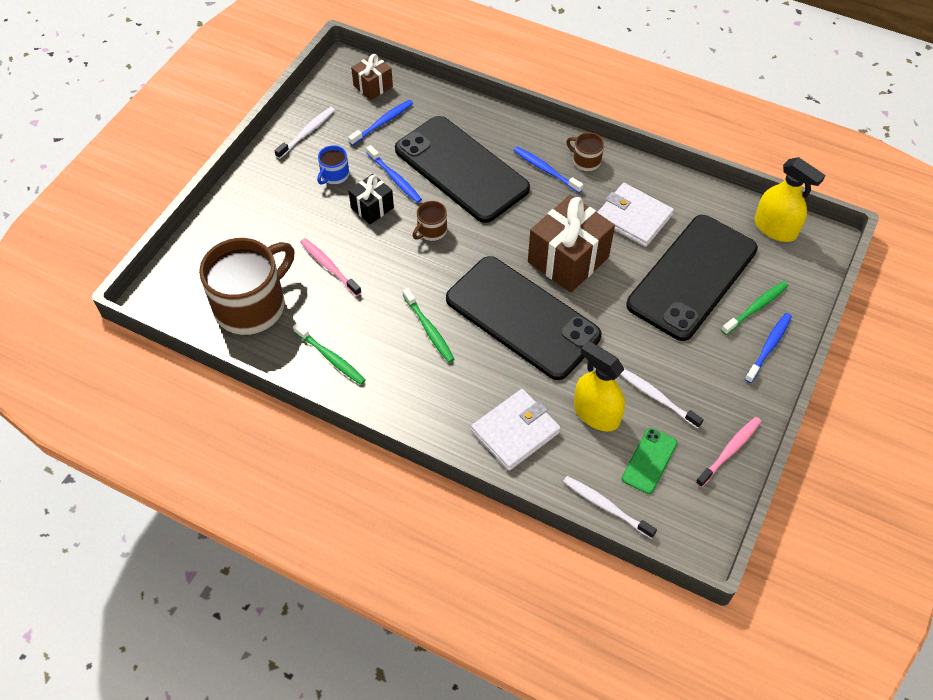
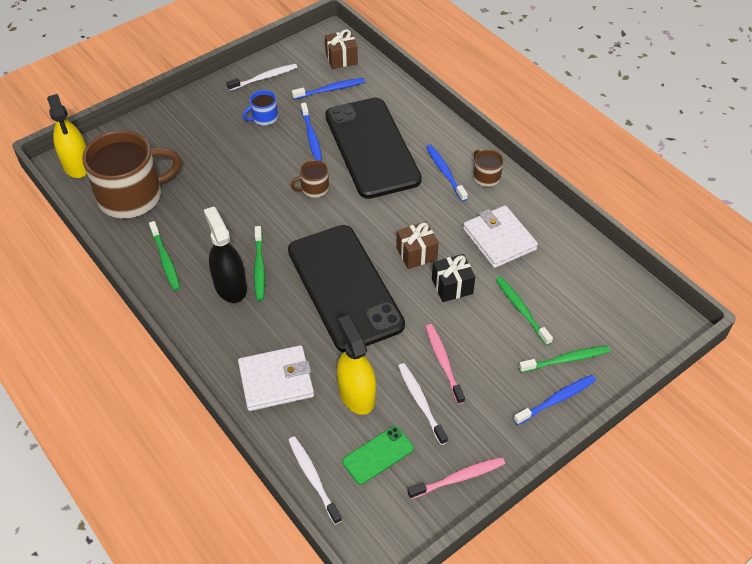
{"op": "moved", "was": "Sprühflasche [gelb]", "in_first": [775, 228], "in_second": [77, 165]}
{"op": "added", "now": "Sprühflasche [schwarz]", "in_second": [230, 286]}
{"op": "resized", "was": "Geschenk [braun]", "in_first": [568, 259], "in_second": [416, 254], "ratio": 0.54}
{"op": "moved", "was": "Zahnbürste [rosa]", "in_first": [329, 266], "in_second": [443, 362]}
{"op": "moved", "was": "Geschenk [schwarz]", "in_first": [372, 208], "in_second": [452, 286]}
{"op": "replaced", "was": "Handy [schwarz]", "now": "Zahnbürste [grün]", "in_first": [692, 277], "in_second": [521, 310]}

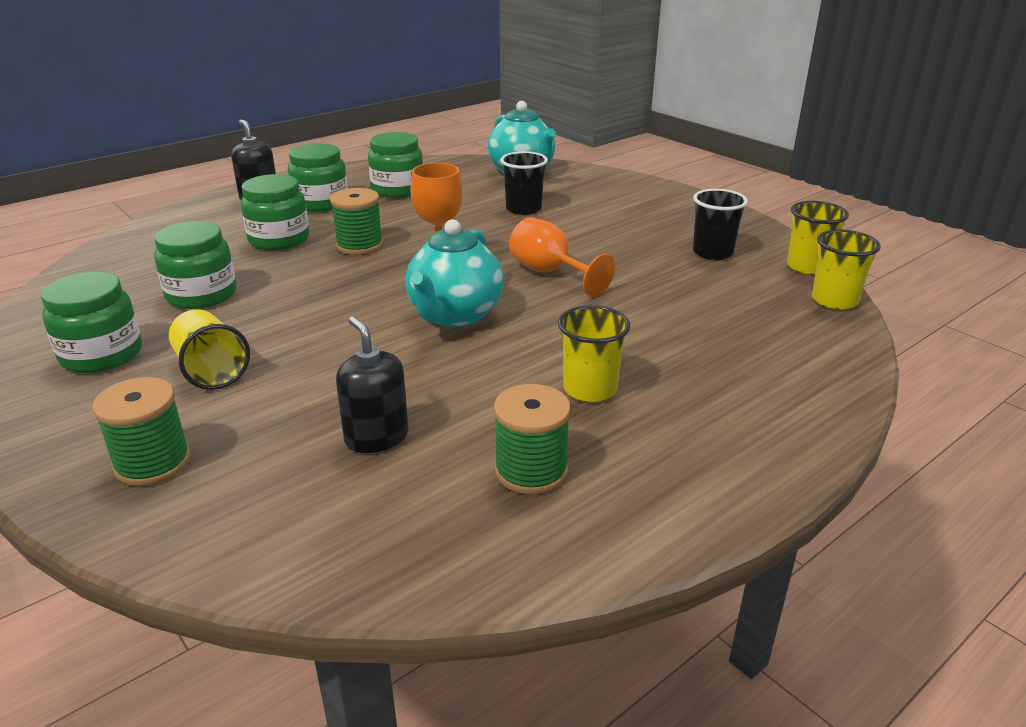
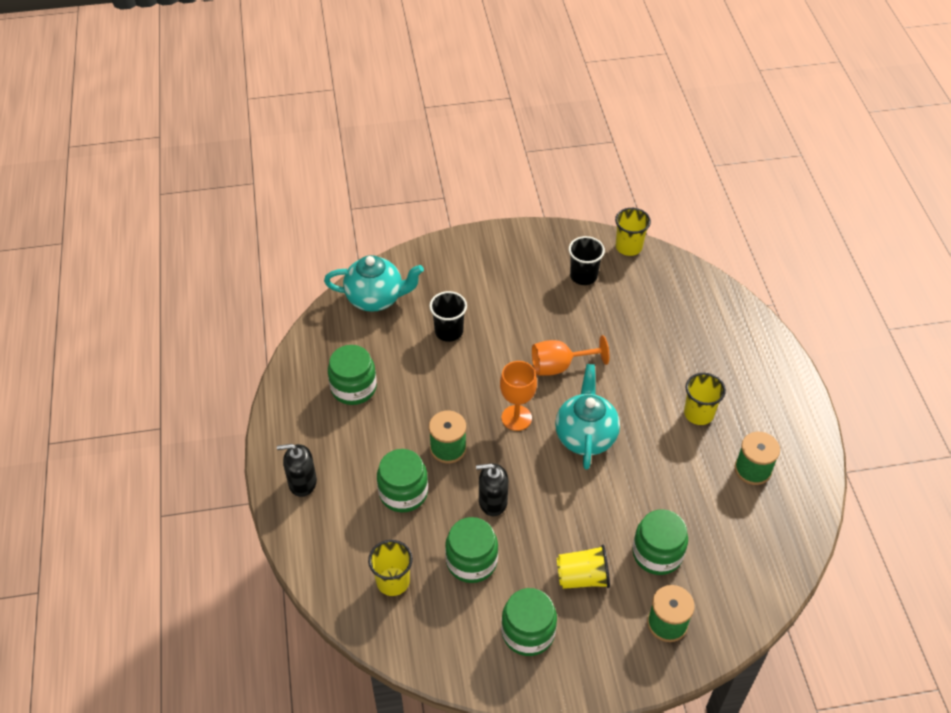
{"op": "moved", "was": "Becher [gelb]", "in_first": [834, 300], "in_second": [393, 581]}
{"op": "moved", "was": "Seifenspender [schwarz]", "in_first": [376, 437], "in_second": [492, 502]}
{"op": "turned", "was": "Teekanne [türkis]", "in_first": [455, 315], "in_second": [585, 436], "clockwise": -135}
{"op": "moved", "was": "Einmachglas [grün]", "in_first": [321, 203], "in_second": [657, 553]}

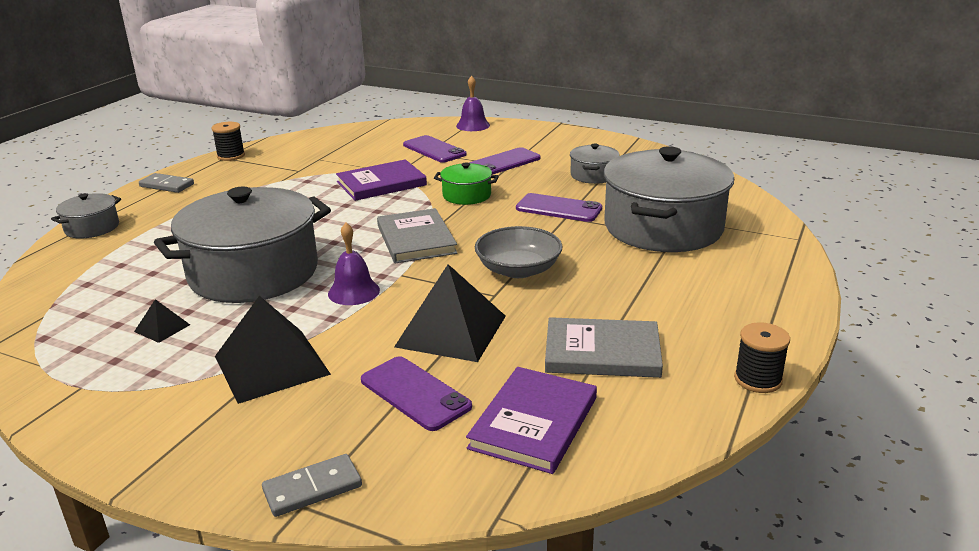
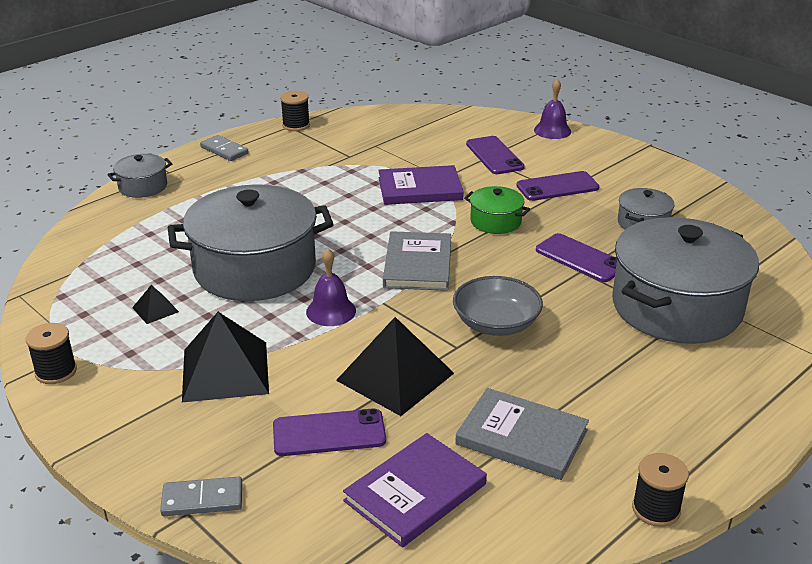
{"op": "added", "now": "Garnrolle [schwarz]", "in_second": [56, 371]}
{"op": "turned", "was": "Handy [lila]", "in_first": [415, 393], "in_second": [329, 433], "clockwise": -75}

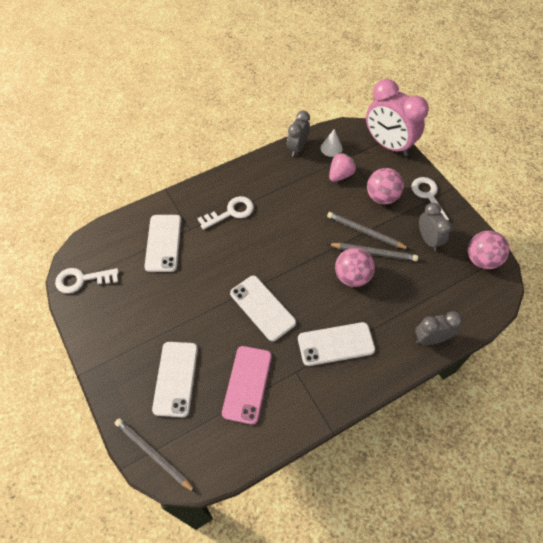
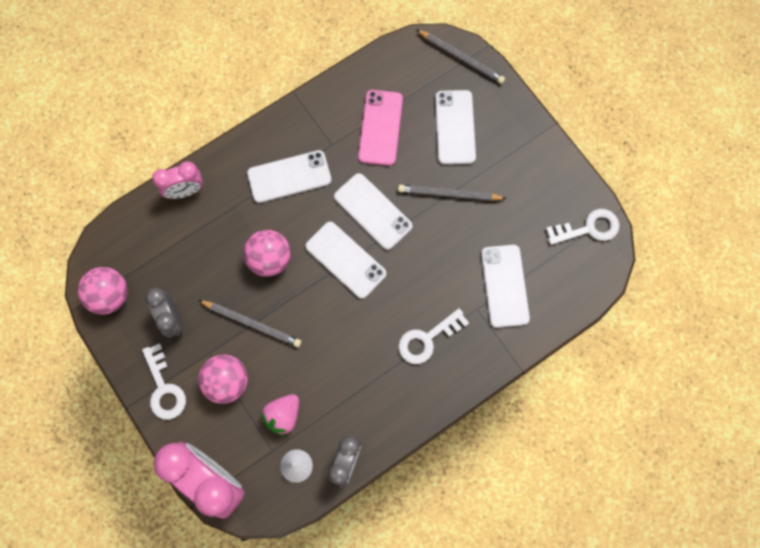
{"op": "recoloured", "was": "Wecker [grau]", "now": "Wecker [rosa]", "in_first": [430, 339], "in_second": [185, 191]}
{"op": "added", "now": "Handy [weiß]", "in_second": [345, 260]}
{"op": "moved", "was": "Bleistift [grau]", "in_first": [373, 253], "in_second": [449, 194]}

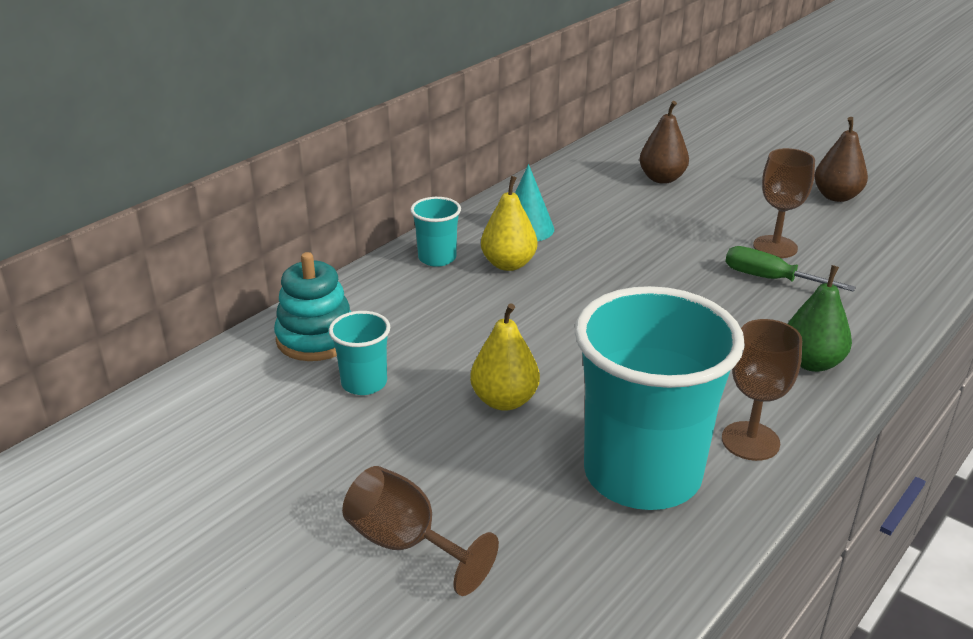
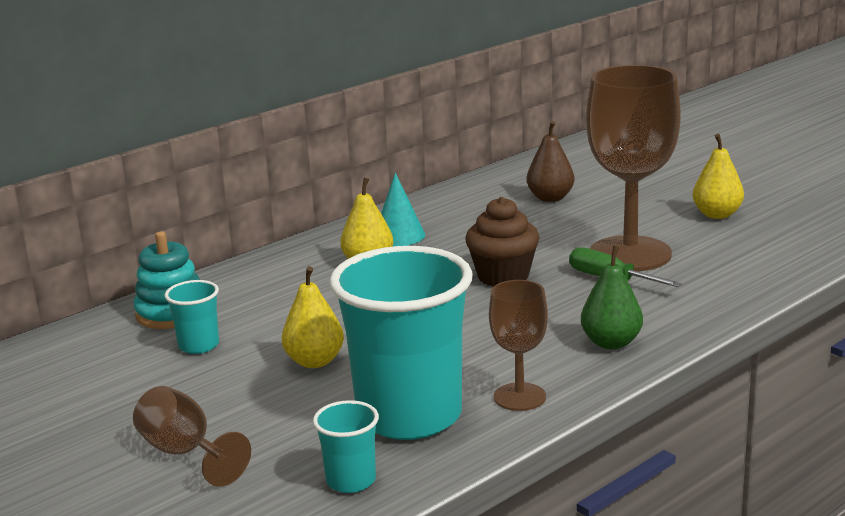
{"op": "moved", "was": "Becher [türkis]", "in_first": [437, 258], "in_second": [351, 481]}
{"op": "added", "now": "Muffin [braun]", "in_second": [503, 276]}
{"op": "resized", "was": "Kelch [braun]", "in_first": [775, 247], "in_second": [630, 254], "ratio": 1.93}
{"op": "recoloured", "was": "Birne [braun]", "now": "Birne [gelb]", "in_first": [836, 196], "in_second": [717, 214]}

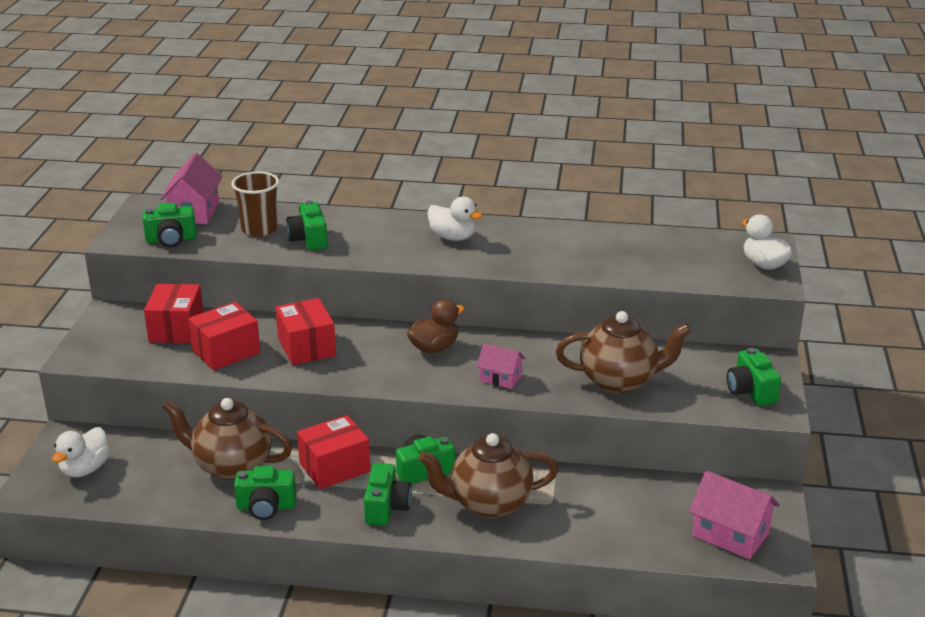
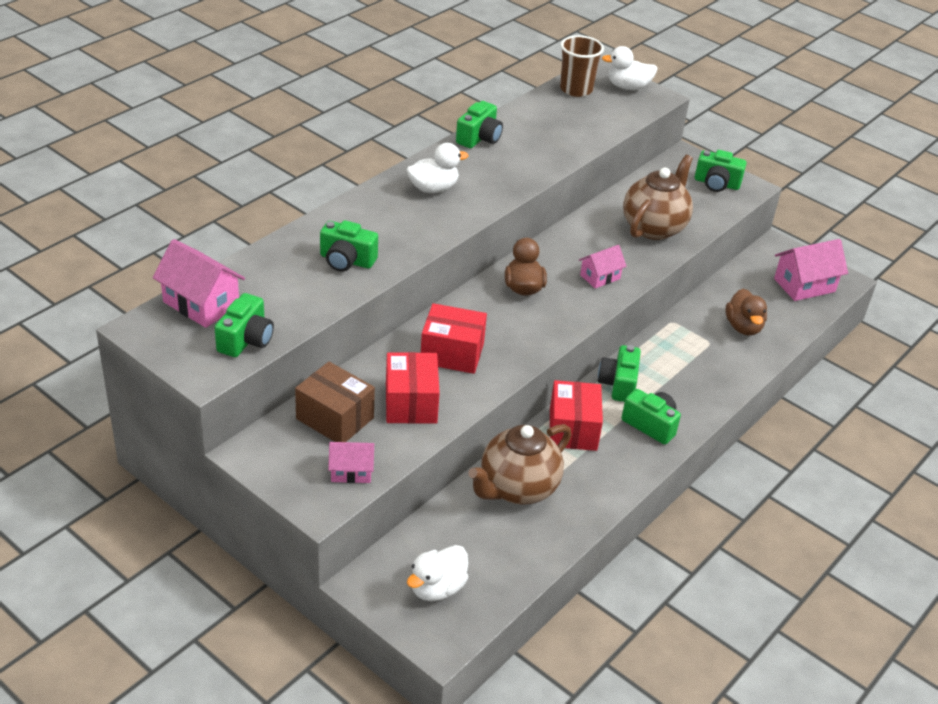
{"op": "recoloured", "was": "Schachtel [rot]", "now": "Schachtel [braun]", "in_first": [176, 329], "in_second": [335, 418]}
{"op": "added", "now": "Haus [rosa]", "in_second": [351, 471]}
{"op": "turned", "was": "Ente [weiß]", "in_first": [85, 469], "in_second": [437, 588], "clockwise": 75}
{"op": "moved", "was": "Kamera [grün]", "in_first": [266, 507], "in_second": [479, 138]}
{"op": "moved", "was": "Becher [braun]", "in_first": [259, 229], "in_second": [576, 89]}
{"op": "added", "now": "Ente [braun]", "in_second": [743, 327]}
{"op": "removed", "was": "Teekanne [braun]", "in_first": [489, 503]}

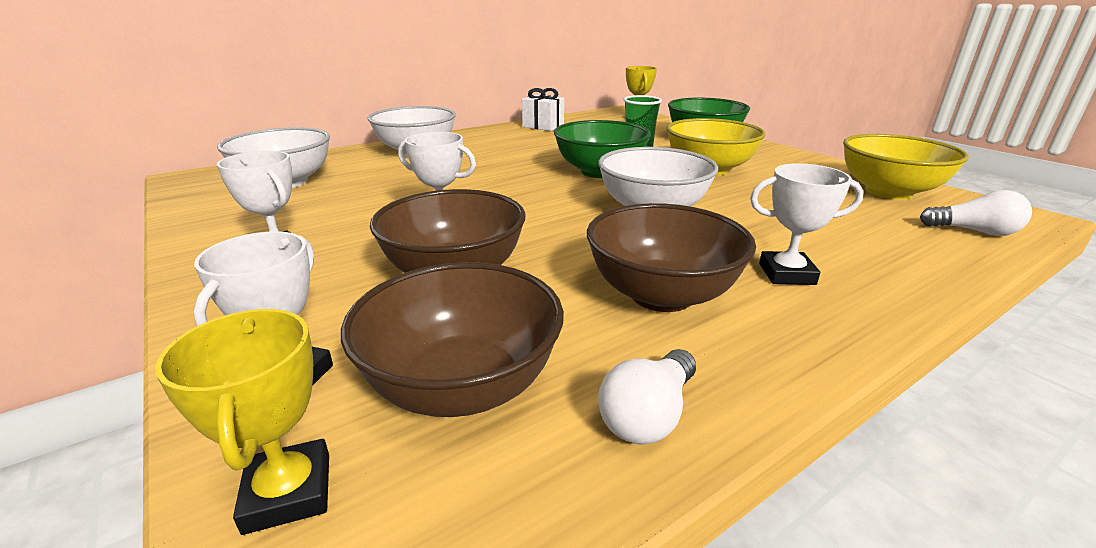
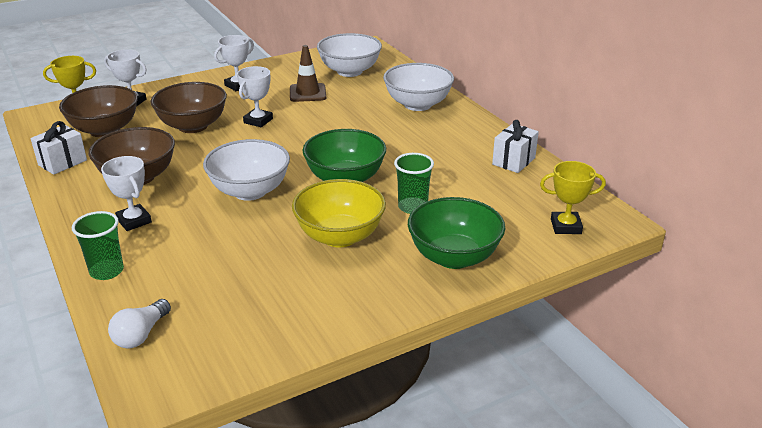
{"op": "replaced", "was": "Glühbirne [weiß]", "now": "Geschenk [weiß]", "in_first": [648, 415], "in_second": [62, 162]}
{"op": "added", "now": "Becher [grün]", "in_second": [106, 271]}
{"op": "turned", "was": "Pokal [weiß]", "in_first": [786, 274], "in_second": [134, 221], "clockwise": -45}
{"op": "added", "now": "Leitkegel [braun]", "in_second": [307, 93]}
{"op": "removed", "was": "Schüssel [gelb]", "in_first": [888, 192]}

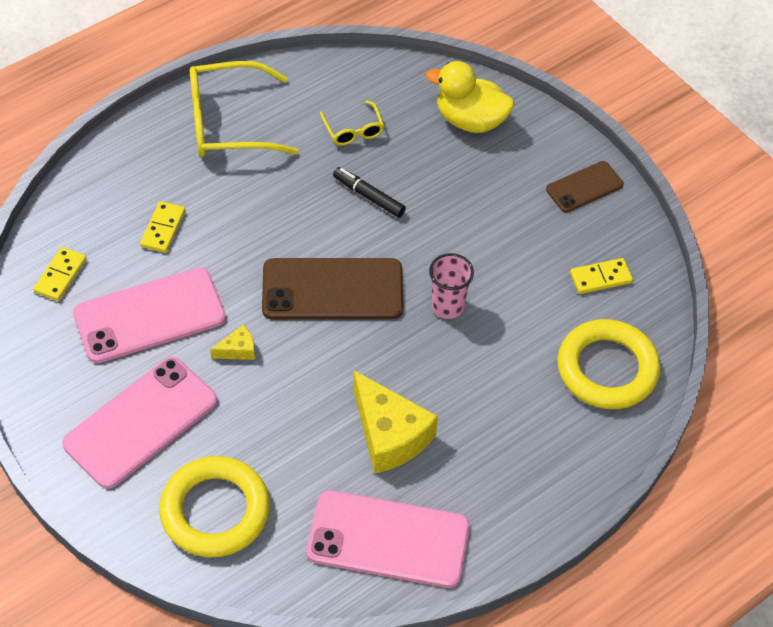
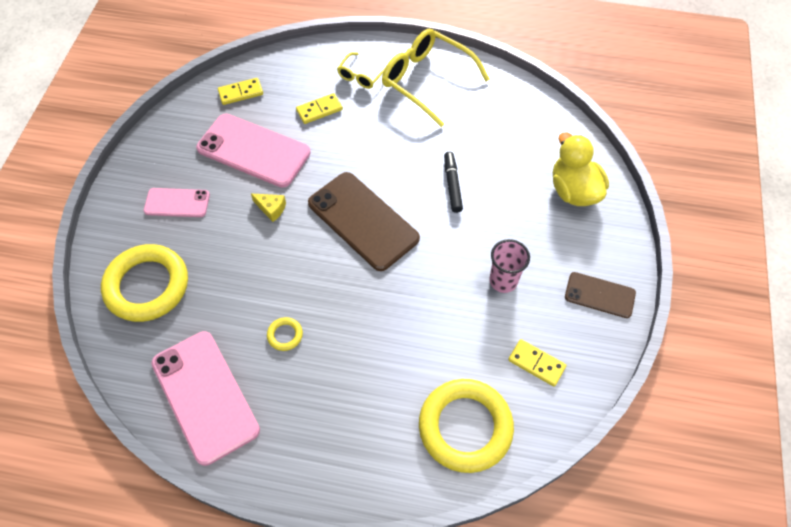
{"op": "resized", "was": "Handy [rosa]", "in_first": [141, 422], "in_second": [177, 203], "ratio": 0.55}
{"op": "replaced", "was": "Käse [gelb]", "now": "Ring [gelb]", "in_first": [389, 435], "in_second": [285, 335]}
{"op": "moved", "was": "Brille [gelb]", "in_first": [353, 130], "in_second": [361, 76]}
{"op": "moved", "was": "Becher [rosa]", "in_first": [447, 306], "in_second": [503, 281]}

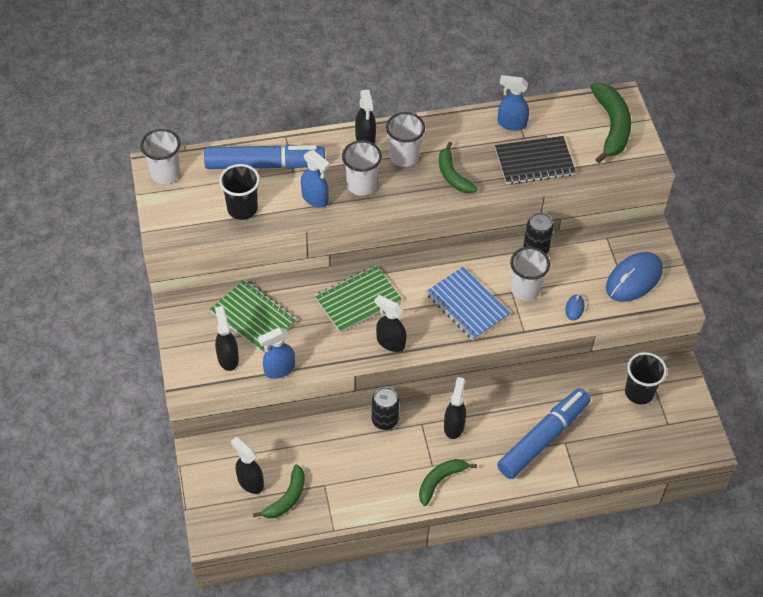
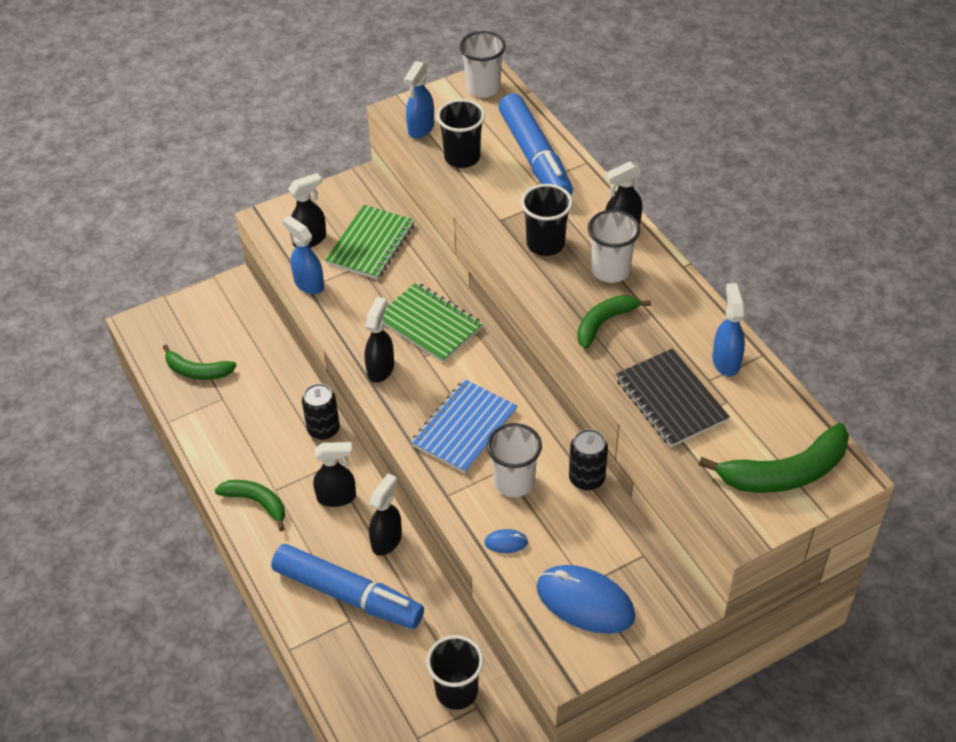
{"op": "moved", "was": "Sprühflasche [schwarz]", "in_first": [250, 482], "in_second": [387, 540]}
{"op": "moved", "was": "Sprühflasche [blau]", "in_first": [315, 199], "in_second": [420, 128]}
{"op": "recoloured", "was": "Becher [weiß]", "now": "Becher [schwarz]", "in_first": [361, 185], "in_second": [545, 244]}

